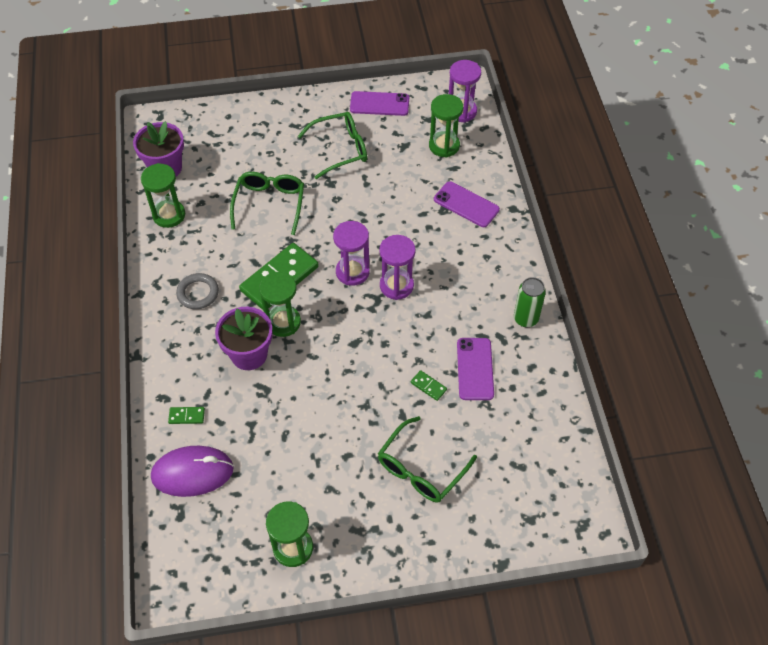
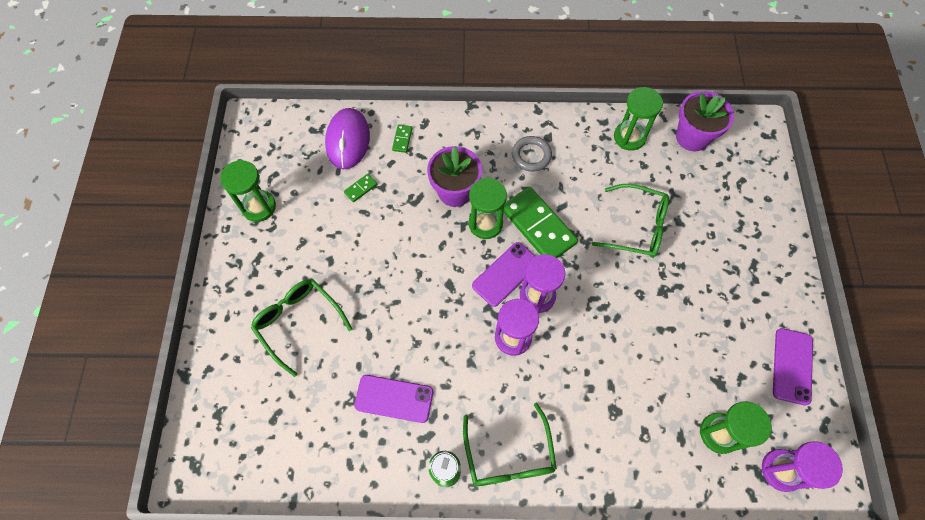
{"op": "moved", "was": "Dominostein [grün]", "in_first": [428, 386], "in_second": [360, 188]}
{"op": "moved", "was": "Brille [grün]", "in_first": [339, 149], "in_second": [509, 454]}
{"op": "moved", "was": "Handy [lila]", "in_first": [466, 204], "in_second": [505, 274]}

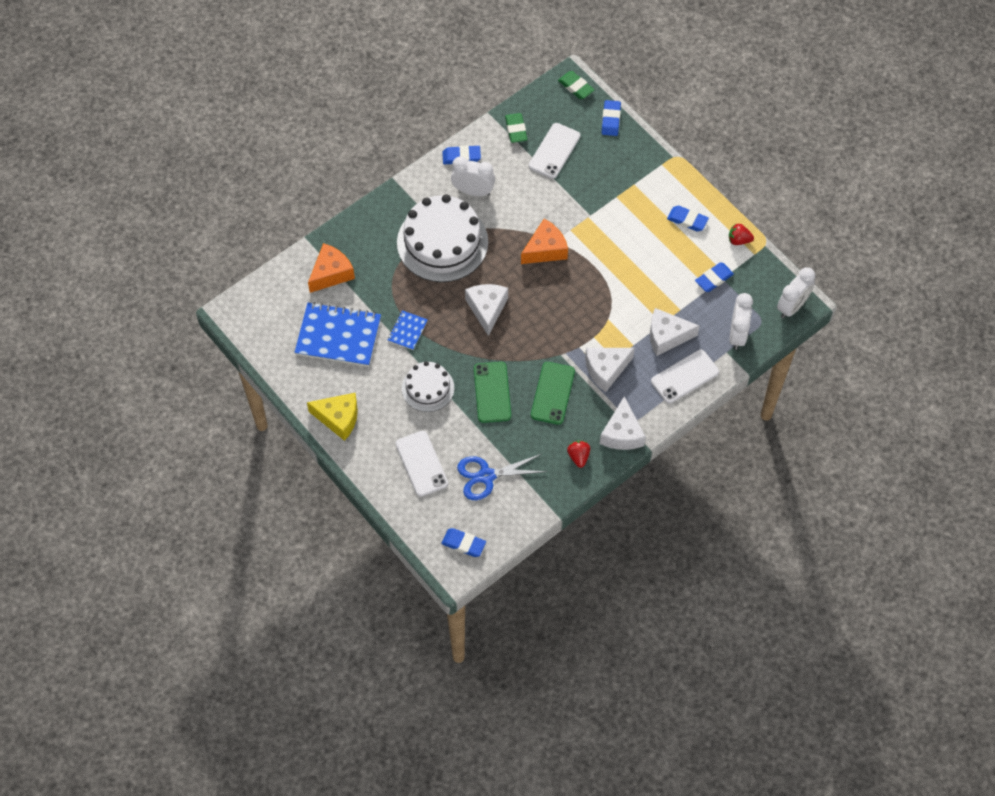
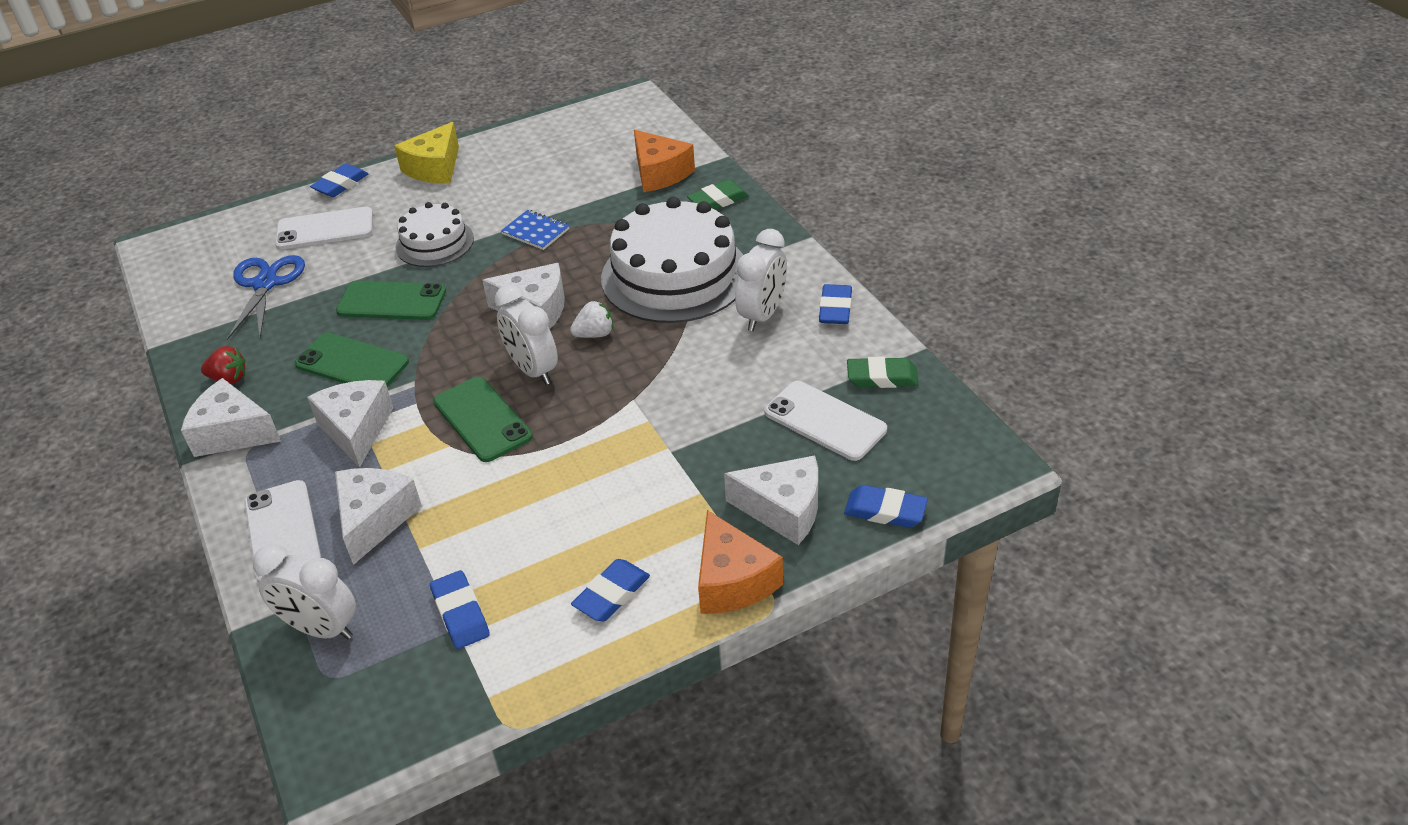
{"op": "moved", "was": "Radiergummi [blau]", "in_first": [463, 544], "in_second": [340, 184]}
{"op": "added", "now": "Handy [grün]", "in_second": [482, 419]}
{"op": "moved", "was": "Wecker [weiß]", "in_first": [792, 307], "in_second": [533, 370]}
{"op": "added", "now": "Erdbeere [weiß]", "in_second": [594, 334]}
{"op": "moved", "was": "Radiergummi [grün]", "in_first": [576, 87], "in_second": [718, 200]}
{"op": "moved", "was": "Käse [orange]", "in_first": [545, 249], "in_second": [732, 581]}
{"op": "added", "now": "Käse [weiß]", "in_second": [783, 509]}
{"op": "removed", "was": "Notizbuch [blau]", "in_first": [338, 336]}
{"op": "removed", "was": "Erdbeere [rot]", "in_first": [739, 240]}

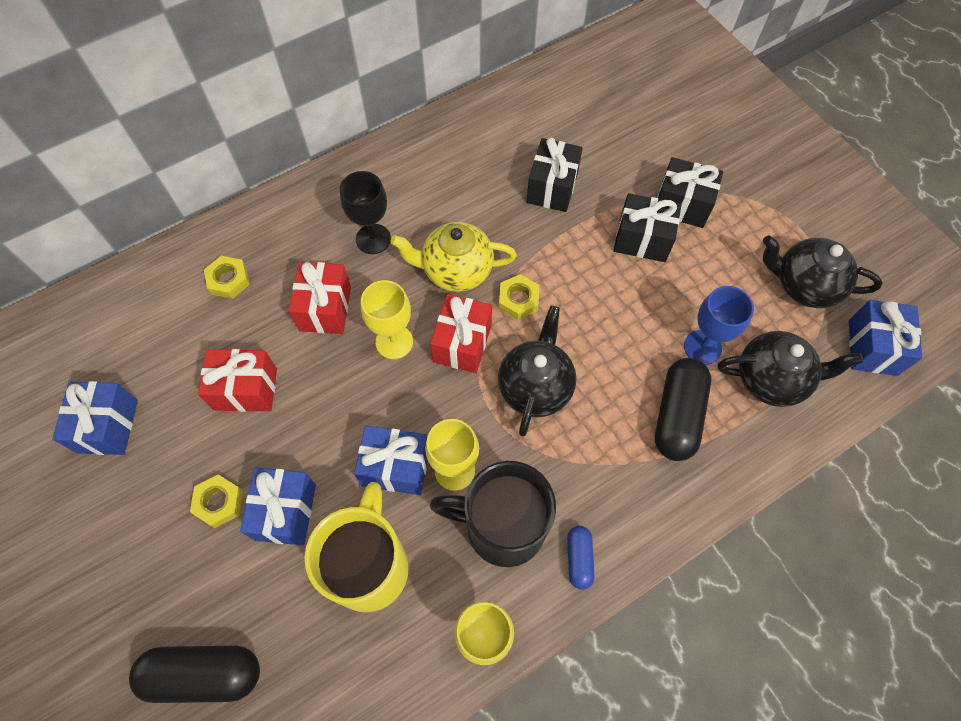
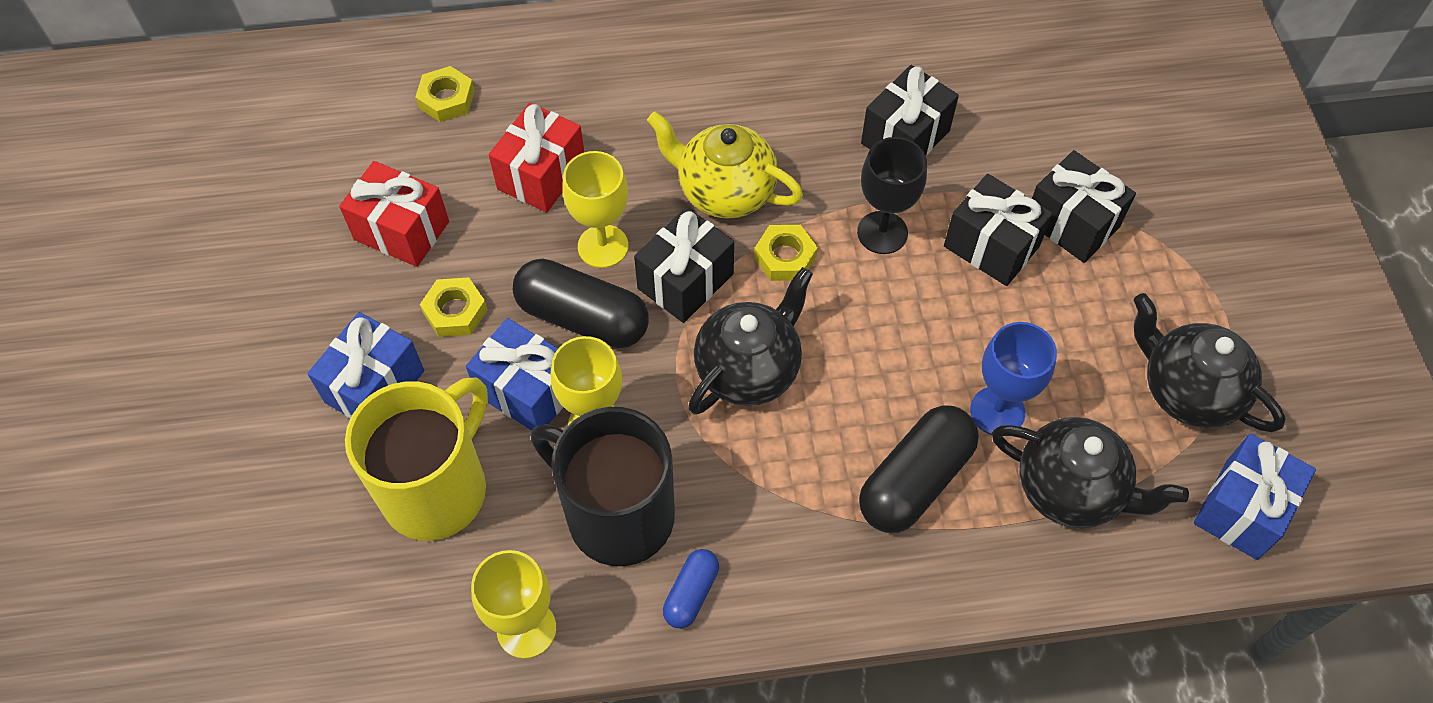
{"op": "moved", "was": "Sechskantmutter [gelb]", "in_first": [219, 502], "in_second": [455, 311]}
{"op": "moved", "was": "Kapsel [schwarz]", "in_first": [204, 674], "in_second": [582, 318]}
{"op": "recoloured", "was": "Geschenk [rot]", "now": "Geschenk [schwarz]", "in_first": [462, 343], "in_second": [685, 281]}
{"op": "moved", "was": "Kelch [schwarz]", "in_first": [373, 239], "in_second": [882, 232]}
{"op": "removed", "was": "Geschenk [blau]", "in_first": [108, 426]}

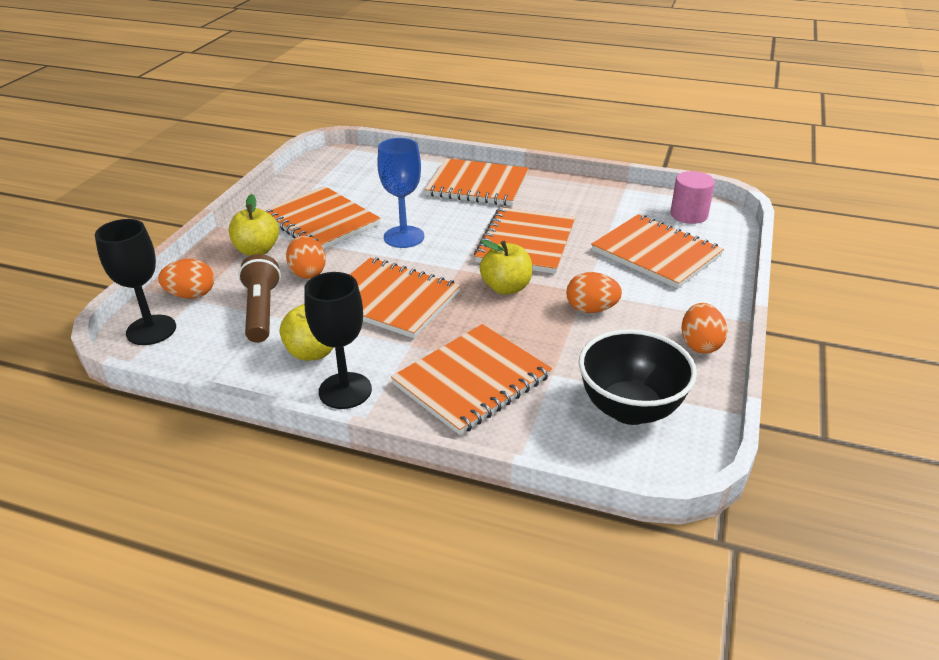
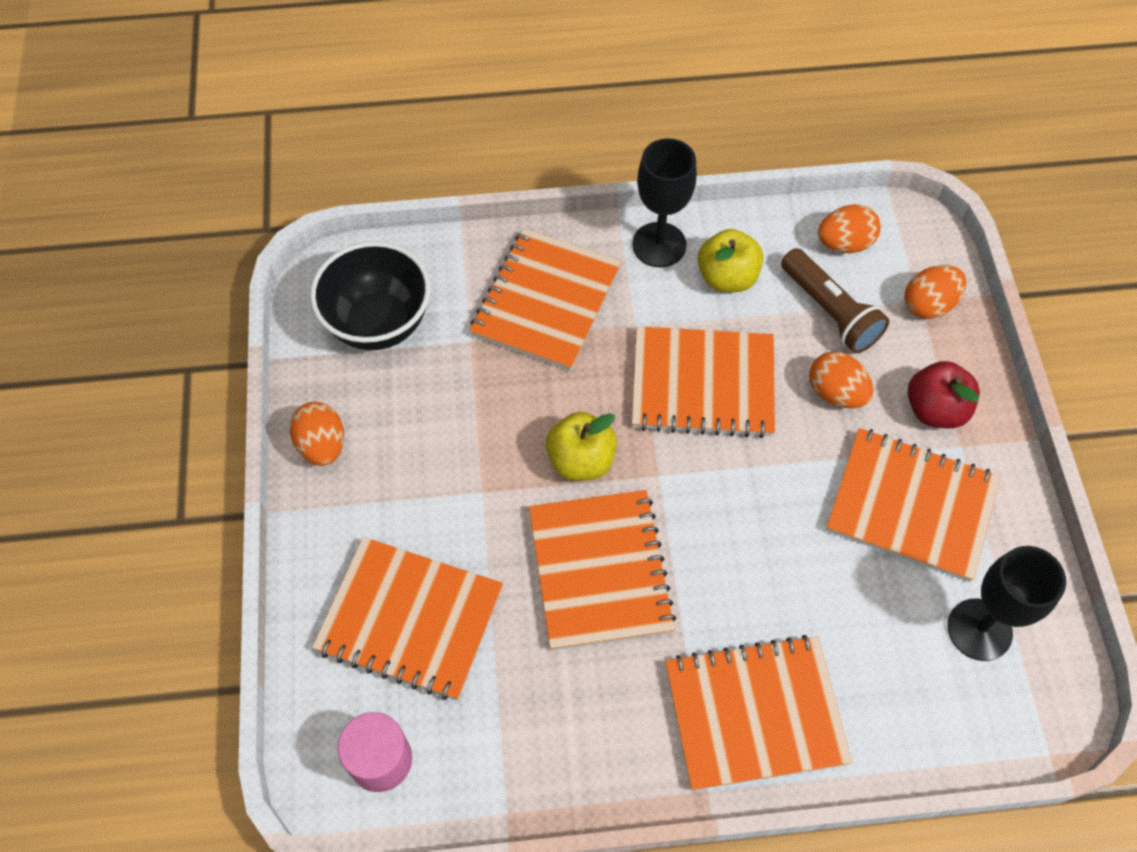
{"op": "moved", "was": "Ei [orange]", "in_first": [591, 309], "in_second": [844, 243]}
{"op": "recoloured", "was": "Apfel [gelb]", "now": "Apfel [rot]", "in_first": [257, 250], "in_second": [935, 409]}
{"op": "moved", "was": "Kelch [schwarz]", "in_first": [151, 330], "in_second": [979, 629]}
{"op": "removed", "was": "Kelch [blau]", "in_first": [404, 237]}

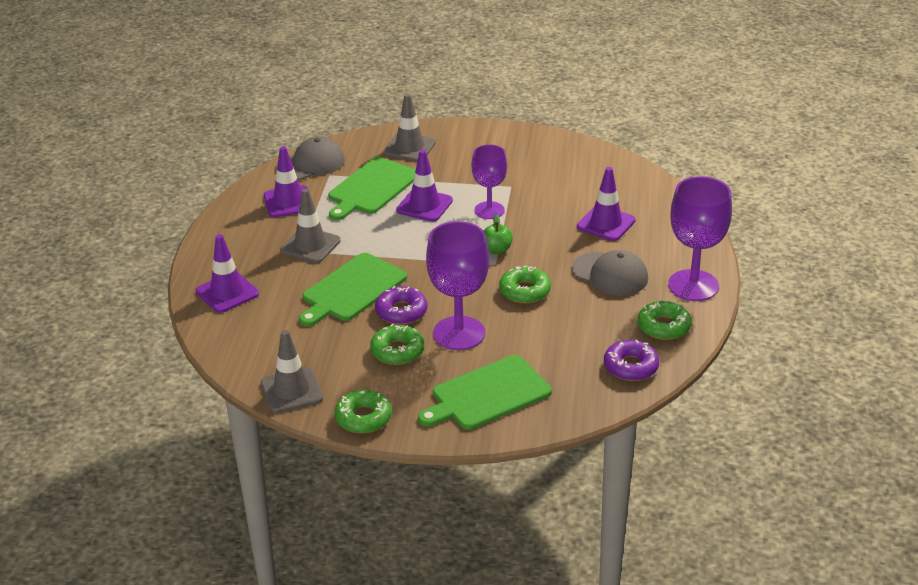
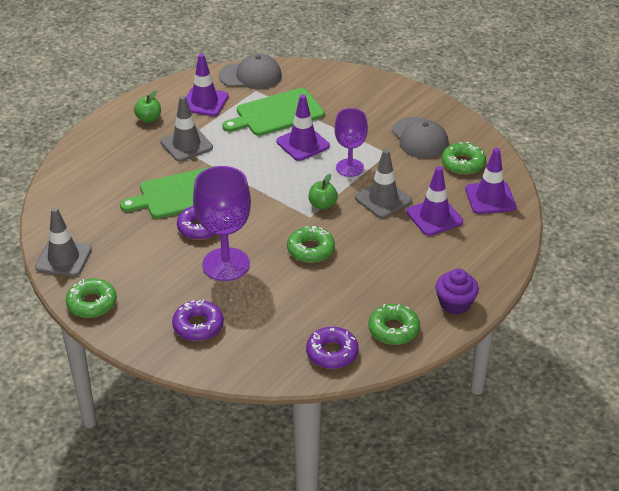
{"op": "added", "now": "Apfel [grün]", "in_second": [148, 119]}
{"op": "replaced", "was": "Schneidebrett [grün]", "now": "Donut [lila]", "in_first": [487, 394], "in_second": [198, 326]}
{"op": "moved", "was": "Leitkegel [grau]", "in_first": [409, 148], "in_second": [383, 199]}
{"op": "moved", "was": "Kappe [grau]", "in_first": [610, 274], "in_second": [420, 138]}
{"op": "replaced", "was": "Kelch [lila]", "now": "Muffin [lila]", "in_first": [693, 285], "in_second": [455, 303]}
{"op": "moved", "was": "Donut [grün]", "in_first": [397, 351], "in_second": [463, 163]}
{"op": "moved", "was": "Leitkegel [lila]", "in_first": [227, 293], "in_second": [490, 198]}

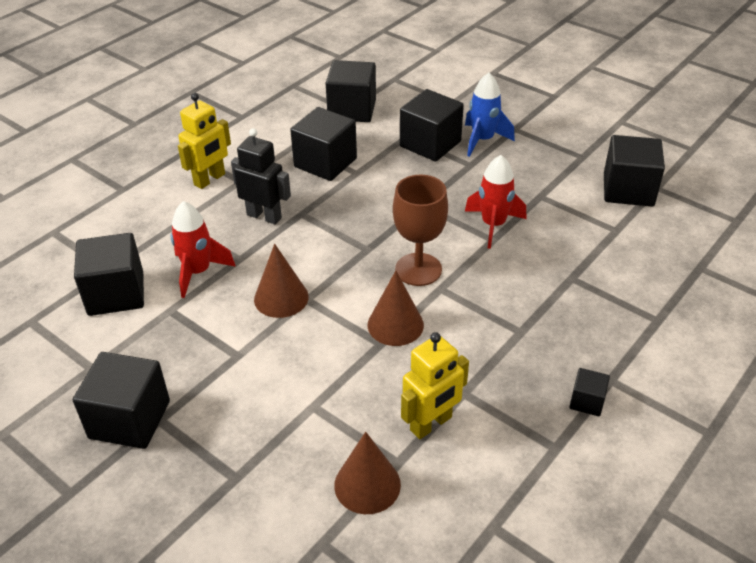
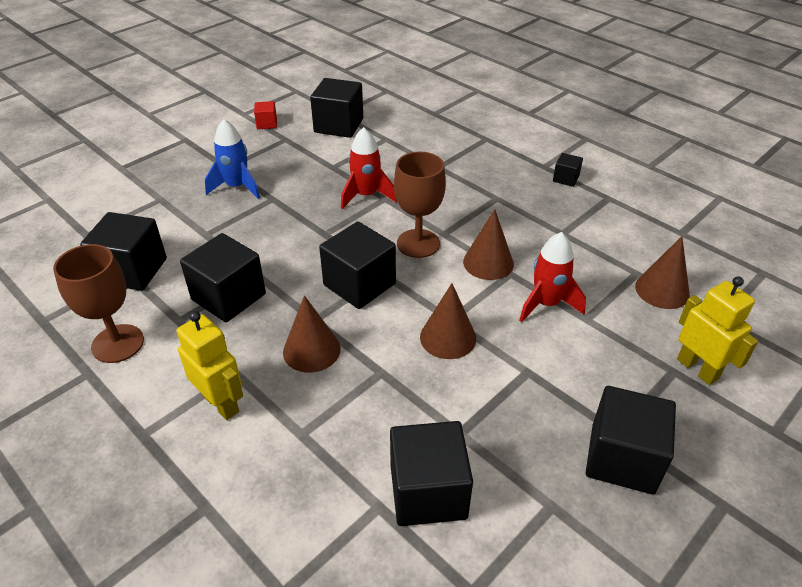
{"op": "added", "now": "Kelch [braun]", "in_second": [118, 343]}
{"op": "added", "now": "Kubus [rot]", "in_second": [267, 124]}
{"op": "replaced", "was": "Roboter [schwarz]", "now": "Kegel [braun]", "in_first": [264, 216], "in_second": [311, 350]}
{"op": "moved", "was": "Kubus [schwarz]", "in_first": [430, 144], "in_second": [359, 284]}
{"op": "moved", "was": "Rakete [rot]", "in_first": [198, 272], "in_second": [546, 304]}
{"op": "moved", "was": "Roboter [gelb]", "in_first": [431, 424], "in_second": [697, 369]}

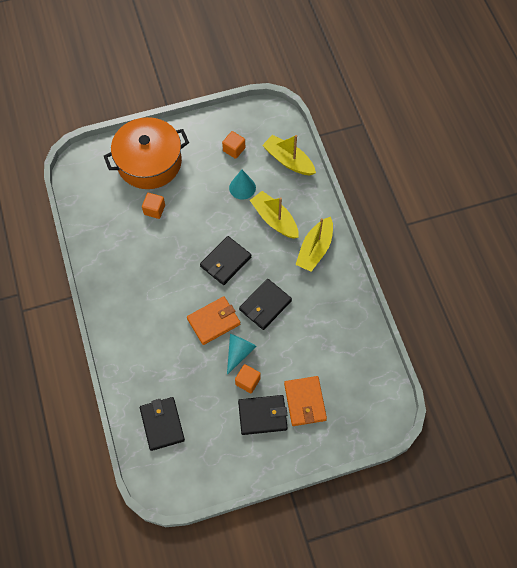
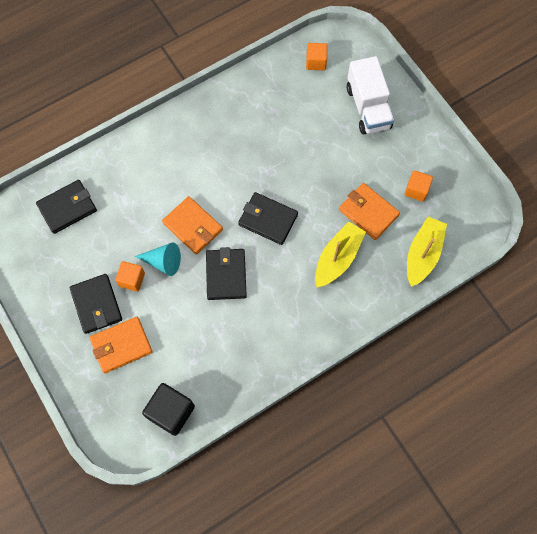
{"op": "added", "now": "Kubus [schwarz]", "in_second": [171, 412]}
{"op": "turned", "was": "Geldbörse [schwarz]", "in_first": [265, 305], "in_second": [226, 275], "clockwise": 60}
{"op": "moved", "was": "Kubus [orange]", "in_first": [154, 210], "in_second": [316, 62]}
{"op": "replaced", "was": "Kegel [türkis]", "now": "Geldbörse [orange]", "in_first": [242, 187], "in_second": [368, 212]}
{"op": "replaced", "was": "Kochtopf [orange]", "now": "Lastwagen [weiß]", "in_first": [149, 162], "in_second": [368, 107]}
{"op": "removed", "was": "Boot [gelb]", "in_first": [315, 249]}

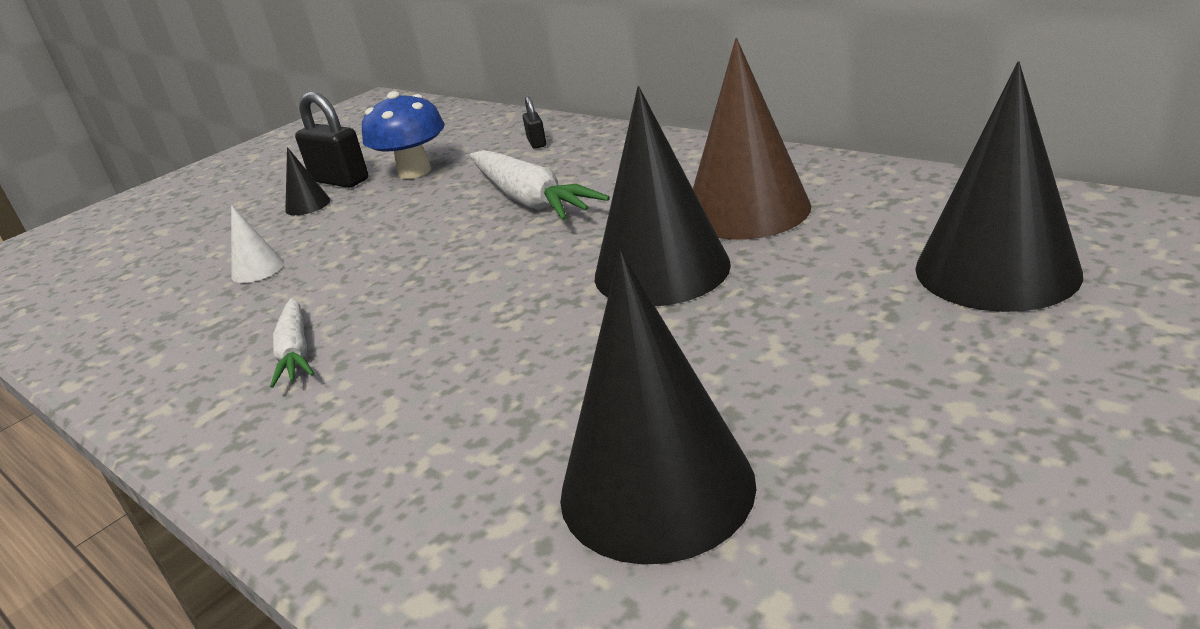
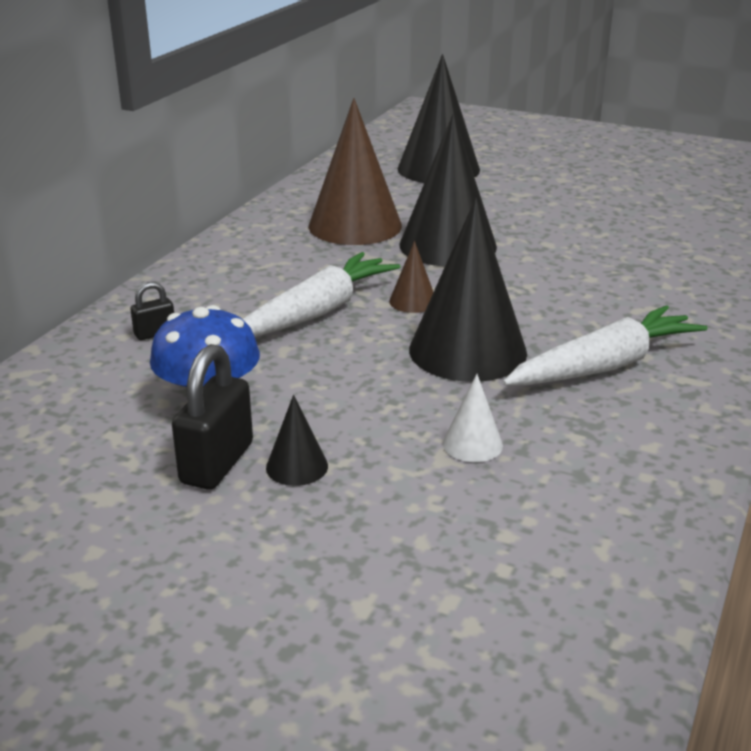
{"op": "added", "now": "Kegel [braun]", "in_second": [413, 301]}
{"op": "moved", "was": "Kegel [schwarz]", "in_first": [656, 488], "in_second": [467, 350]}
{"op": "resized", "was": "Karotte [weiß]", "in_first": [295, 351], "in_second": [604, 366], "ratio": 1.7}

